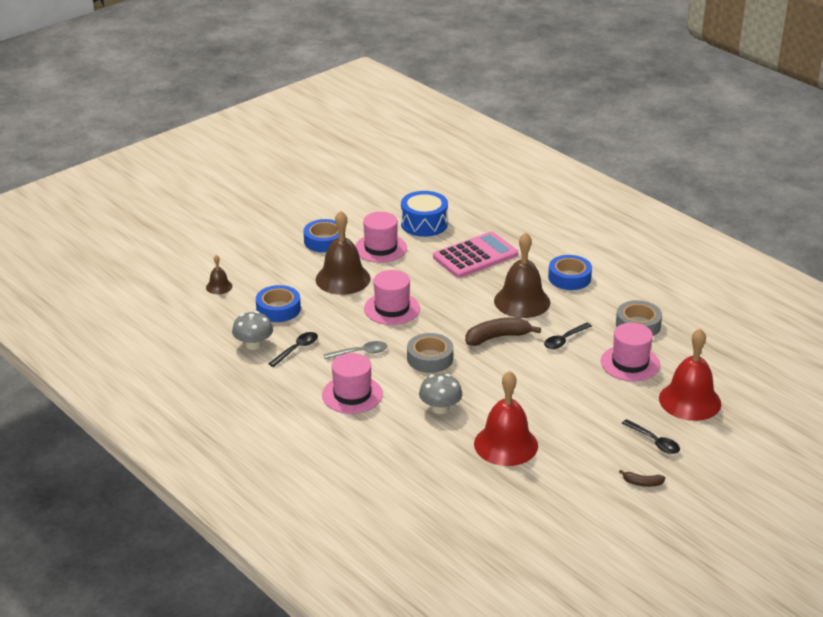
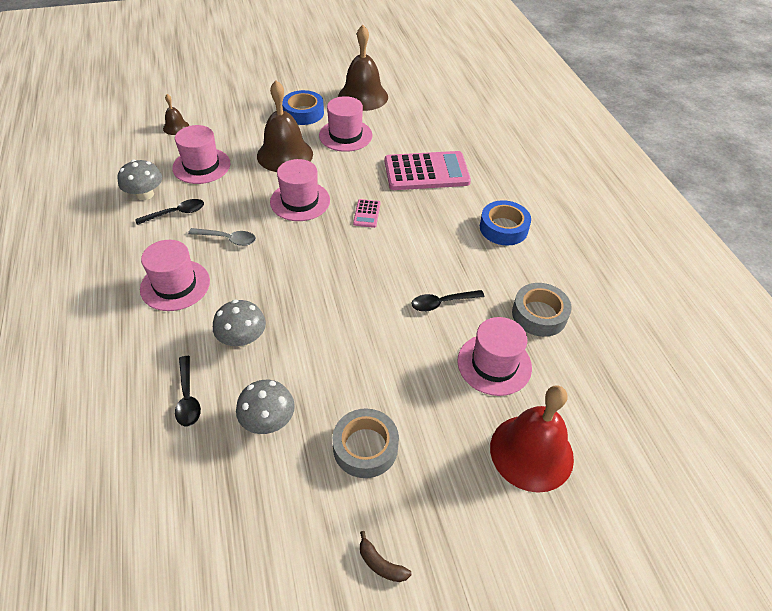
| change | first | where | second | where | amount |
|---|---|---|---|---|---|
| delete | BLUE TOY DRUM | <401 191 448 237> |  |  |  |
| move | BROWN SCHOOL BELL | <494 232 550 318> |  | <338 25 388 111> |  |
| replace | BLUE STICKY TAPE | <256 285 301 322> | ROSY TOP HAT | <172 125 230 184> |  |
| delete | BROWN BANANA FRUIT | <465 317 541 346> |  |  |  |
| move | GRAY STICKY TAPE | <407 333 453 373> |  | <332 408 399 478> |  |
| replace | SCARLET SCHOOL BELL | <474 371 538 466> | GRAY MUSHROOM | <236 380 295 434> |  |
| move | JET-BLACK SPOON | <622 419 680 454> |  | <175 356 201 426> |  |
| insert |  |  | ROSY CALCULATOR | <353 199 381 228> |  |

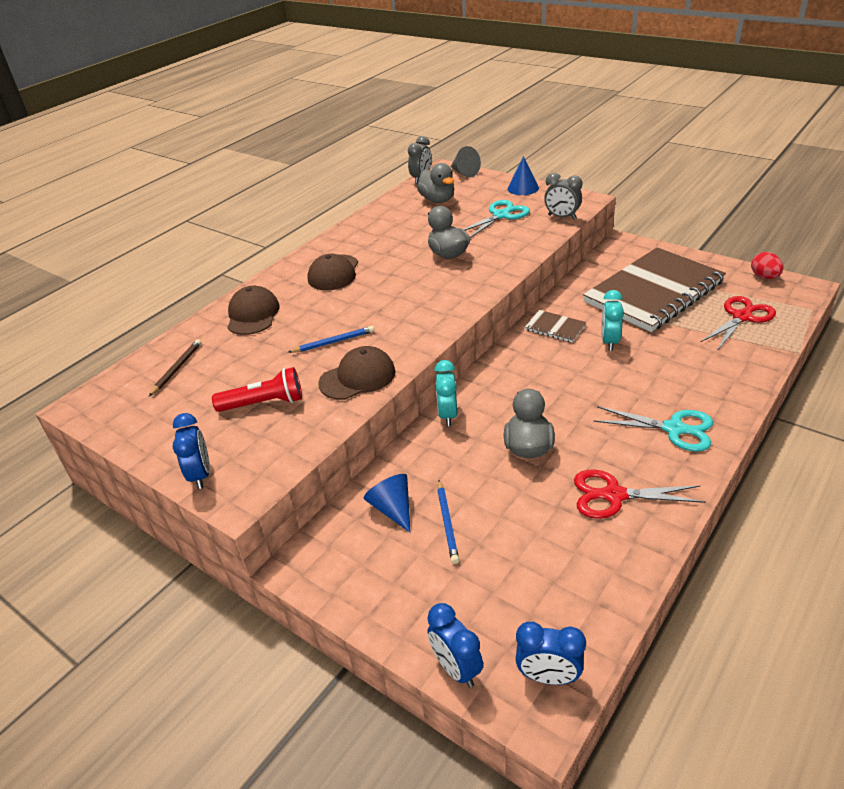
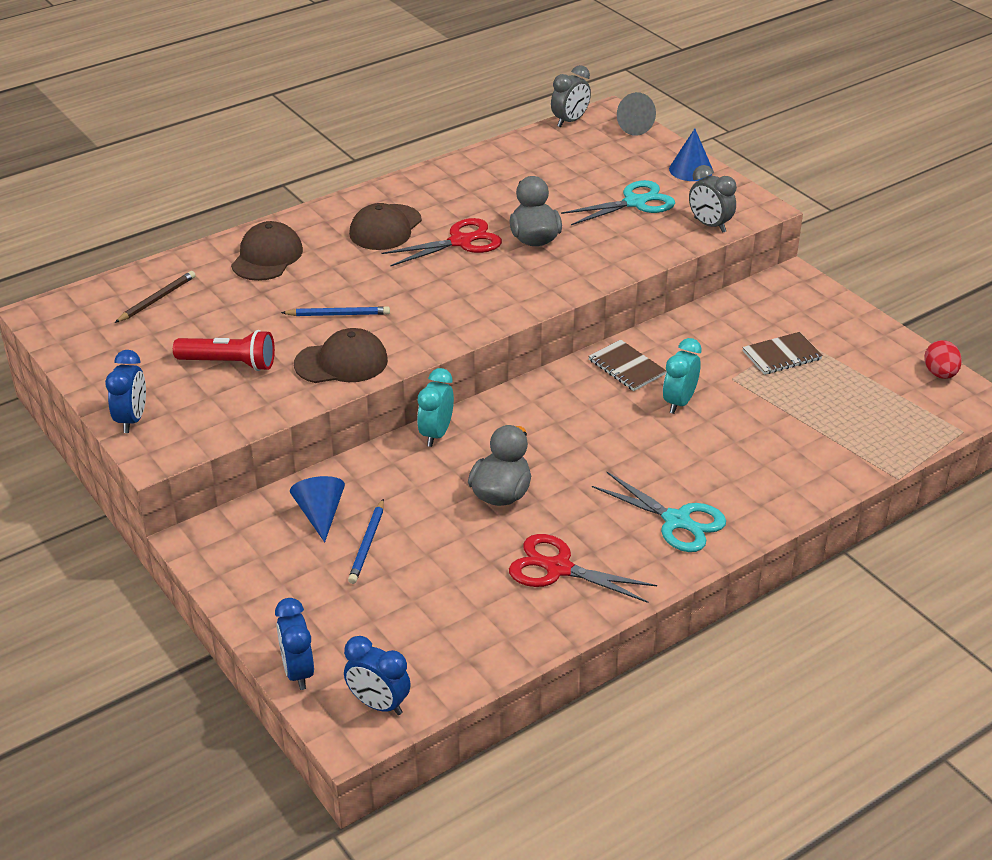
| change | first | where | second | where | amount |
|---|---|---|---|---|---|
| delete | GRAY RUBBER DUCK | <417 163 454 203> |  |  |  |
| resize | BROWN EXERCISE BOOK | <583 247 726 332> |  | <742 332 823 375> | x0.40 |
| move | SCARLET SCISSORS | <701 296 776 351> |  | <382 218 502 267> |  |

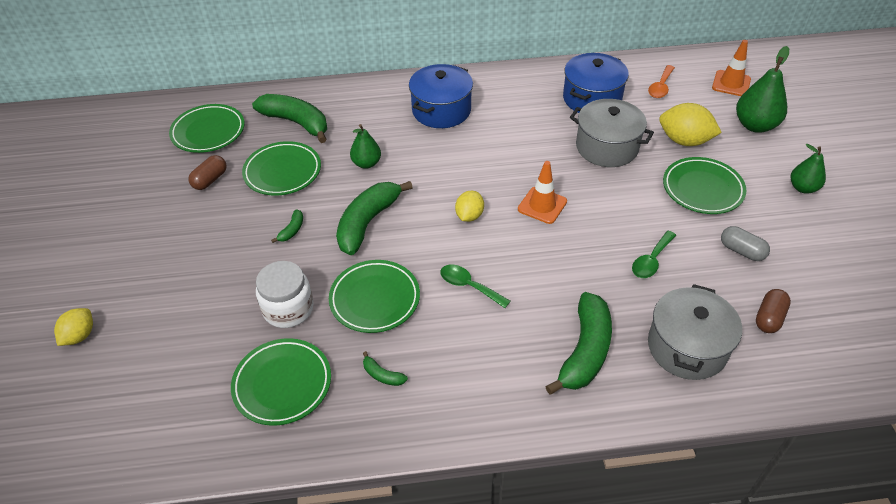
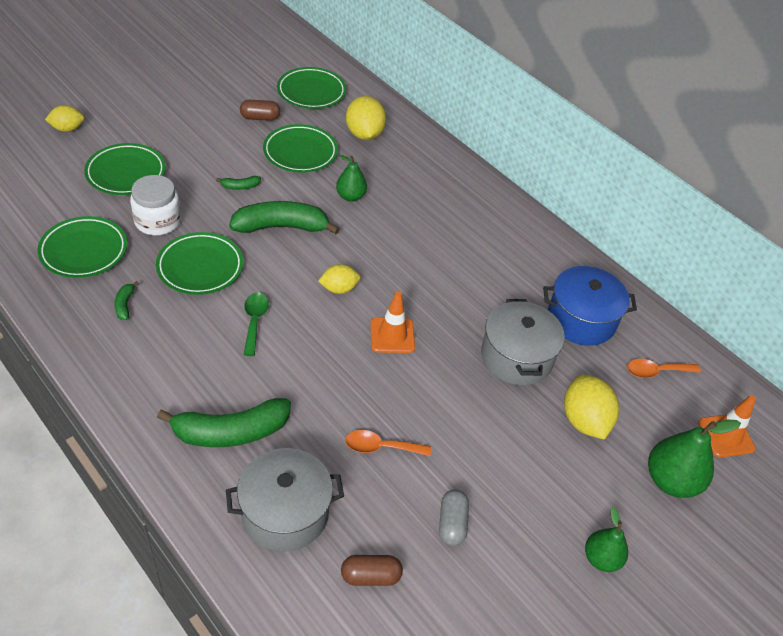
| change | first | where | second | where | amount |
|---|---|---|---|---|---|
| delete | BLUE POT | <409 64 473 128> |  |  |  |
| replace | LEAF-GREEN BANANA FRUIT | <252 94 327 143> | YELLOW CITRUS FRUIT | <346 96 386 140> |  |
| move | LEAF-GREEN DINNER PLATE | <663 157 747 214> |  | <84 143 166 195> |  |
| recolor | LEAF-GREEN SPOON | <632 231 676 278> | BRIGHT ORANGE SPOON | <345 430 431 456> |  |

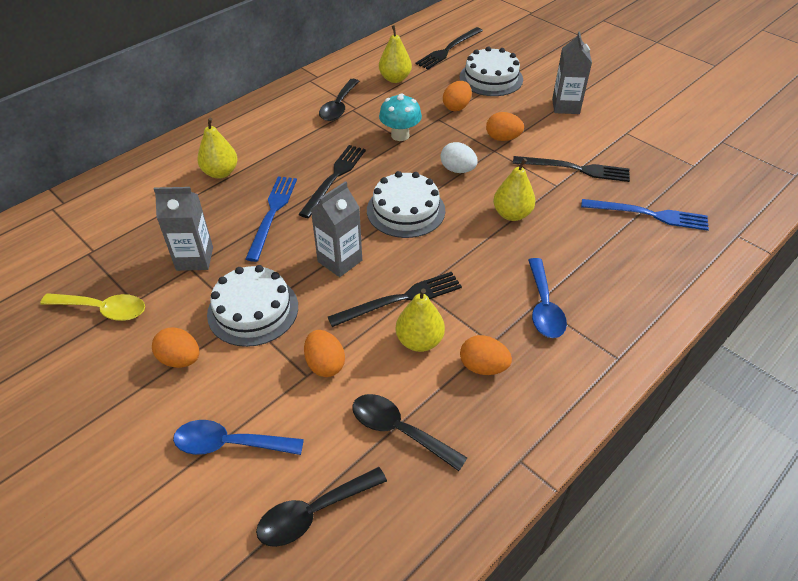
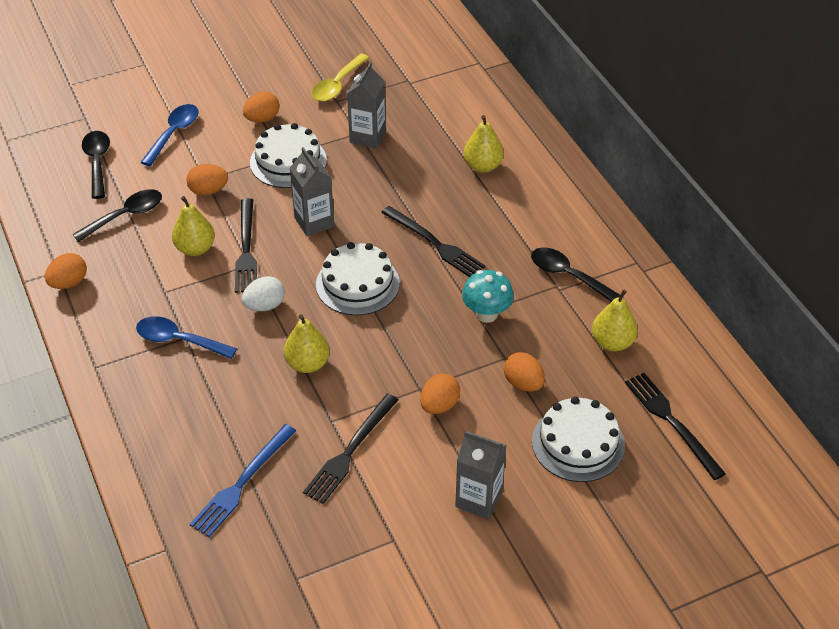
| change | first | where | second | where | amount |
|---|---|---|---|---|---|
| move | SNOW-WHITE TOY EGG | <440 142 478 173> |  | <242 276 285 311> |  |
| delete | BLUE TABLE FORK | <246 176 297 262> |  |  |  |
| move | BRIGHT ORANGE TOY EGG | <460 335 512 375> |  | <45 253 87 289> |  |

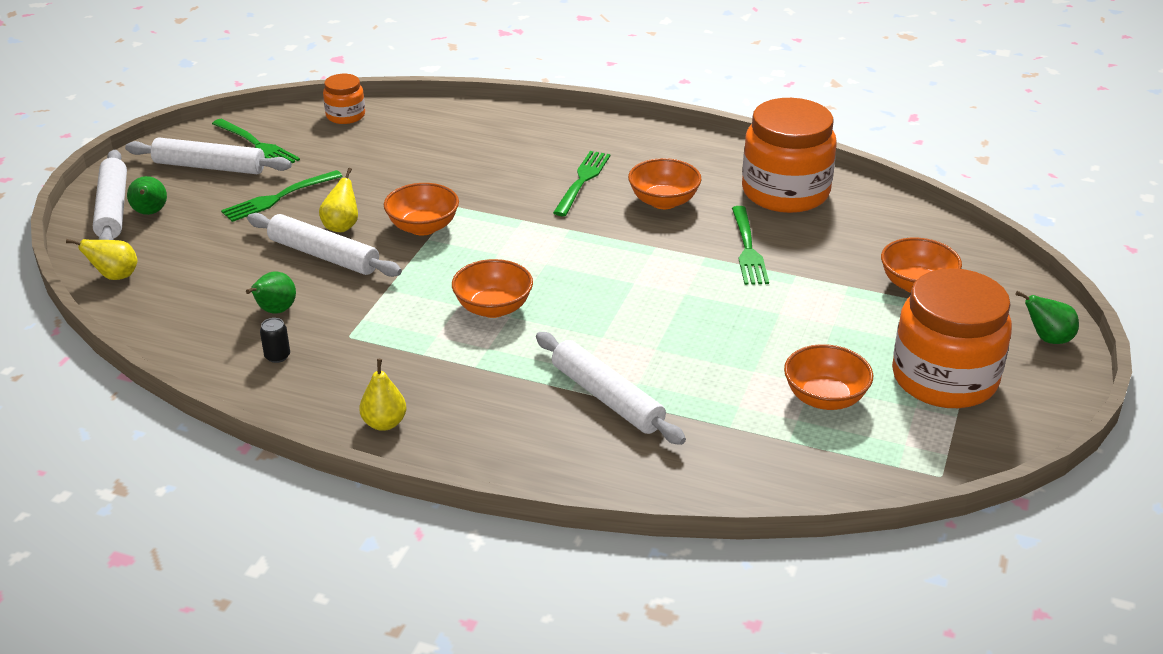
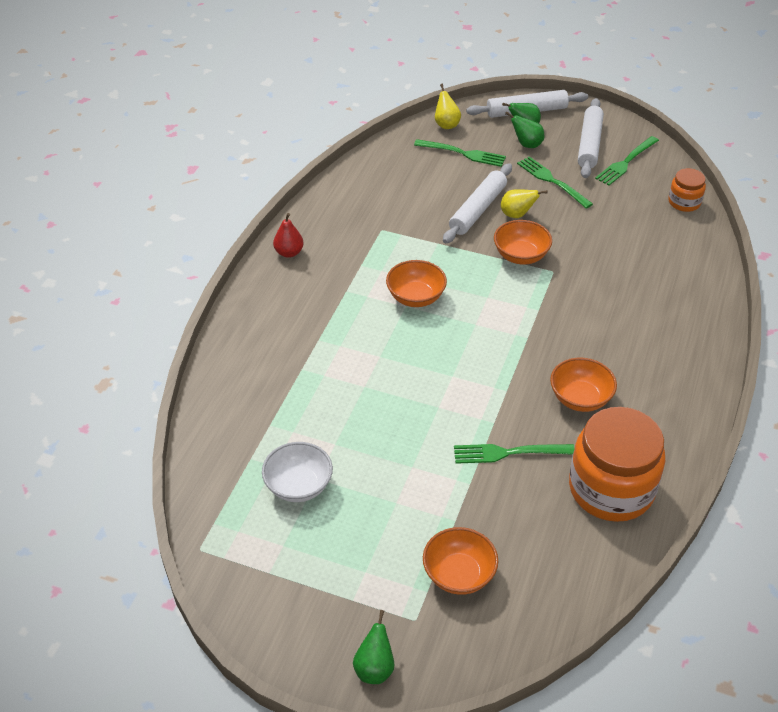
| change | first | where | second | where | amount |
|---|---|---|---|---|---|
| move | LEAF-GREEN TABLE FORK | <553 151 610 216> |  | <414 139 506 167> |  |
| delete | BRIGHT ORANGE PRESERVE JAR | <892 268 1012 408> |  |  |  |
| move | LEAF-GREEN TOY PEAR | <246 272 296 314> |  | <505 111 544 148> |  |
| delete | JET-BLACK TIN | <260 318 290 363> |  |  |  |
| delete | SNOW-WHITE ROLLING PIN | <536 332 686 445> |  |  |  |
| recolor | BRIGHT ORANGE DEEP DISH | <784 344 873 410> | SNOW-WHITE DEEP DISH | <262 442 333 502> |  |
| recolor | YELLOW TOY PEAR | <359 359 407 431> | SCARLET TOY PEAR | <273 213 303 258> |  |

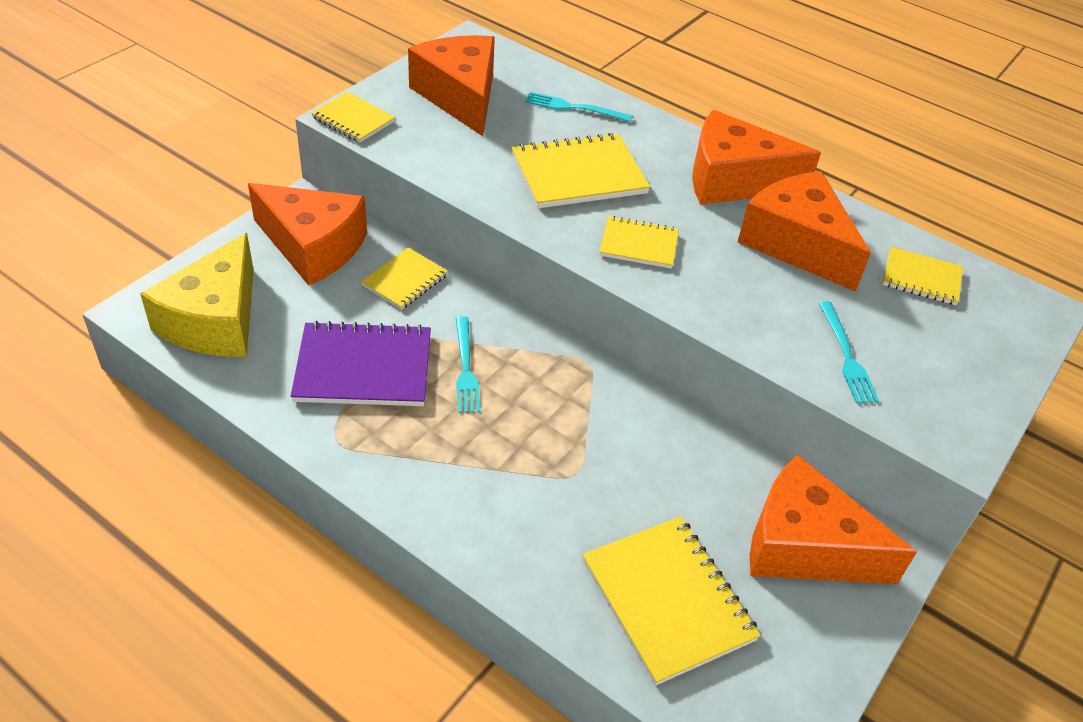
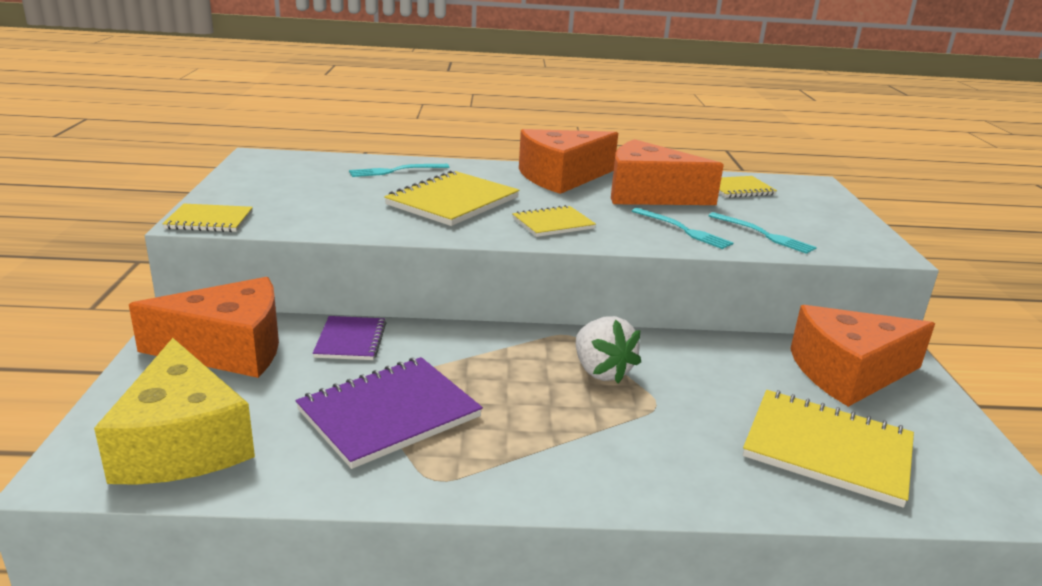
| change | first | where | second | where | amount |
|---|---|---|---|---|---|
| delete | BRIGHT ORANGE PIECE OF CHEESE | <408 35 495 136> |  |  |  |
| recolor | YELLOW EXERCISE BOOK | <361 248 448 310> | PURPLE EXERCISE BOOK | <313 316 386 360> |  |
| move | TEAL TABLE FORK | <456 316 481 413> |  | <632 208 733 249> |  |
| insert |  |  | SNOW-WHITE BERRY | <576 316 641 383> |  |

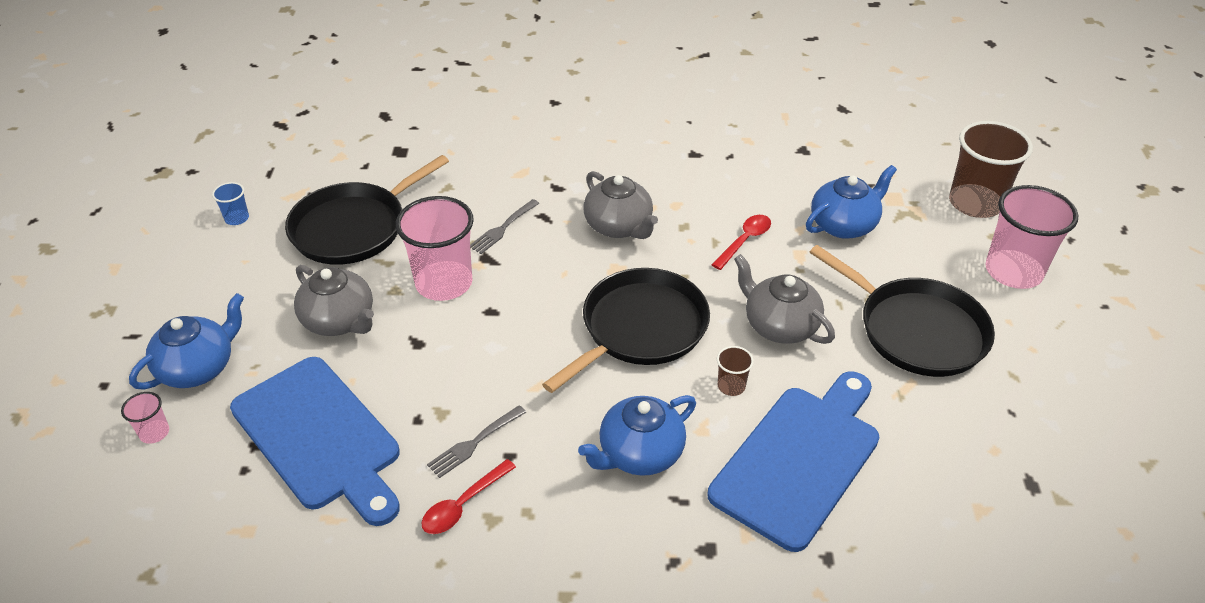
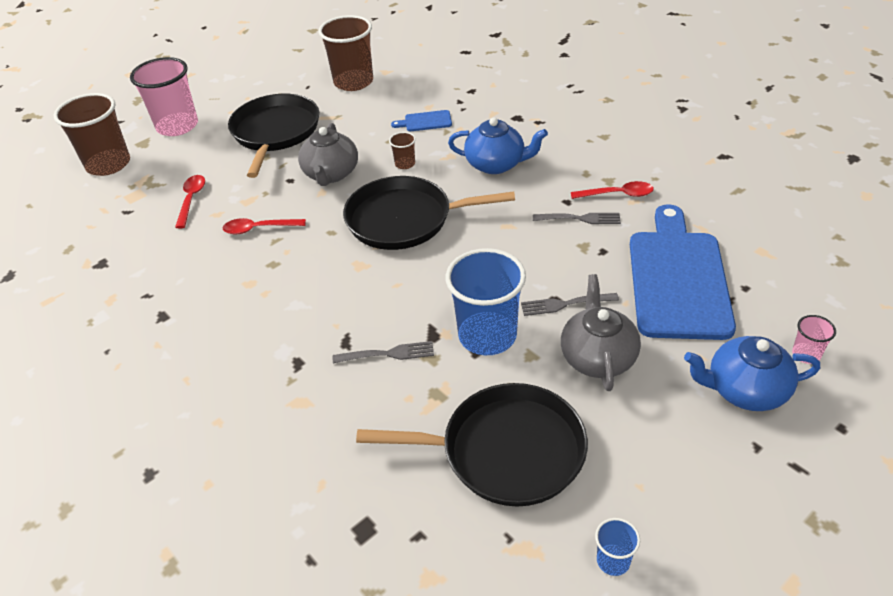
| change | first | where | second | where | amount |
|---|---|---|---|---|---|
| replace | BLUE CHINA TEAPOT | <806 165 897 239> | SCARLET SPOON | <175 175 205 228> |  |
| delete | GRAY CHINA TEAPOT | <583 171 658 239> |  |  |  |
| recolor | ROSY TUMBLER | <396 196 474 301> | BLUE TUMBLER | <446 248 526 355> |  |
| resize | BLUE CUTTING BOARD | <708 371 879 552> |  | <391 110 452 131> | x0.41 |
| insert |  |  | BROWN TUMBLER | <318 15 373 91> |  |
| insert |  |  | GRAY TABLE FORK | <521 293 619 316> |  |

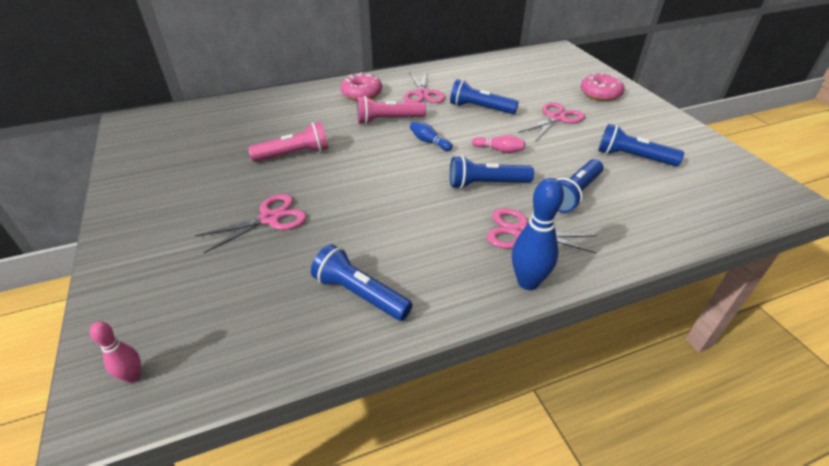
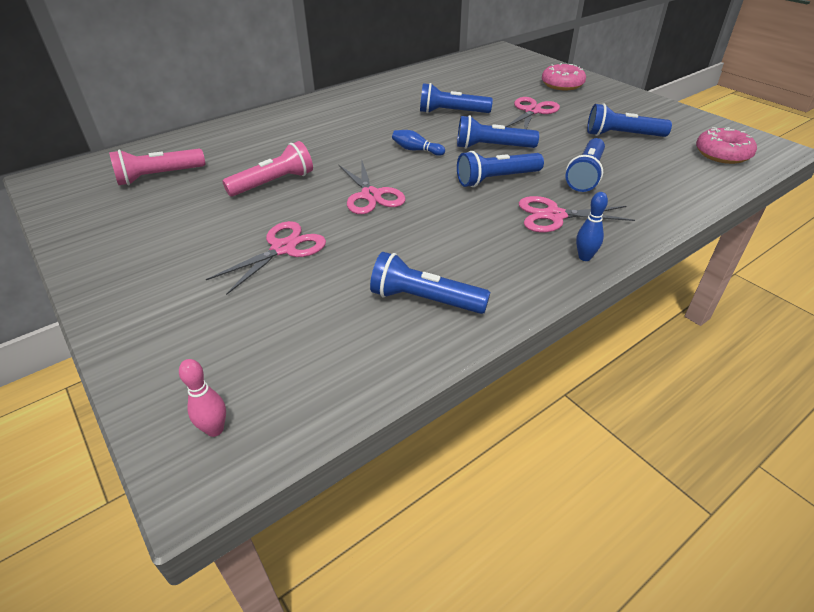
| change | first | where | second | where | amount |
|---|---|---|---|---|---|
| move | ROSY DONUT | <341 72 382 101> |  | <696 127 757 164> |  |
| move | ROSY SCISSORS | <404 72 445 103> |  | <338 161 406 214> |  |
| move | ROSY FLASHLIGHT | <357 96 426 124> |  | <109 149 205 185> |  |
| replace | ROSY TENPIN | <472 135 525 153> | BLUE FLASHLIGHT | <457 115 539 149> |  |
| resize | BLUE TENPIN | <512 178 564 290> |  | <576 192 608 261> | x0.57 |

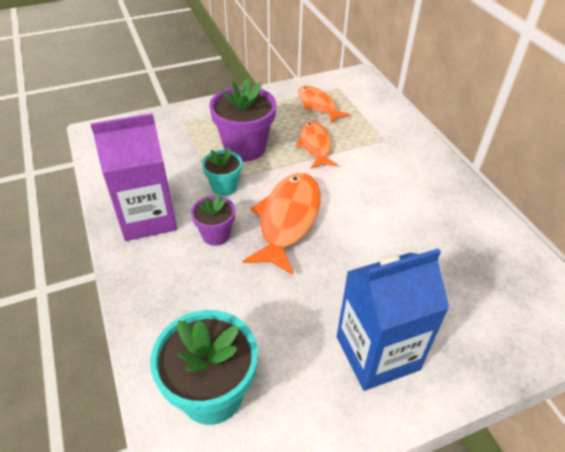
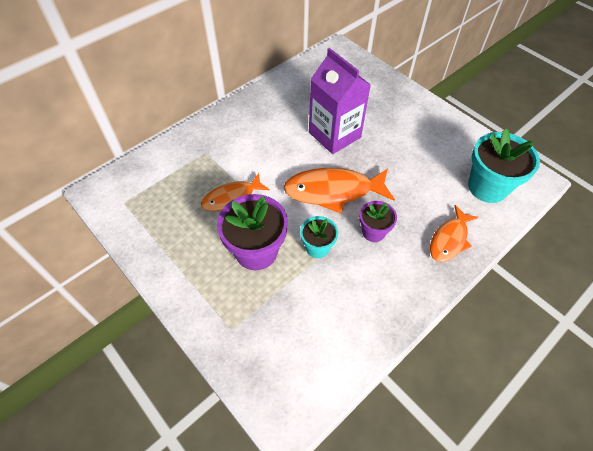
| change | first | where | second | where | amount |
|---|---|---|---|---|---|
| move | BRIGHT ORANGE FISH FIGURE | <298 86 350 123> |  | <430 205 479 262> |  |
| move | PURPLE JUICE CARTON | <90 113 177 241> |  | <309 48 371 154> |  |
| delete | BLUE JUICE CARTON | <337 248 449 391> |  |  |  |

